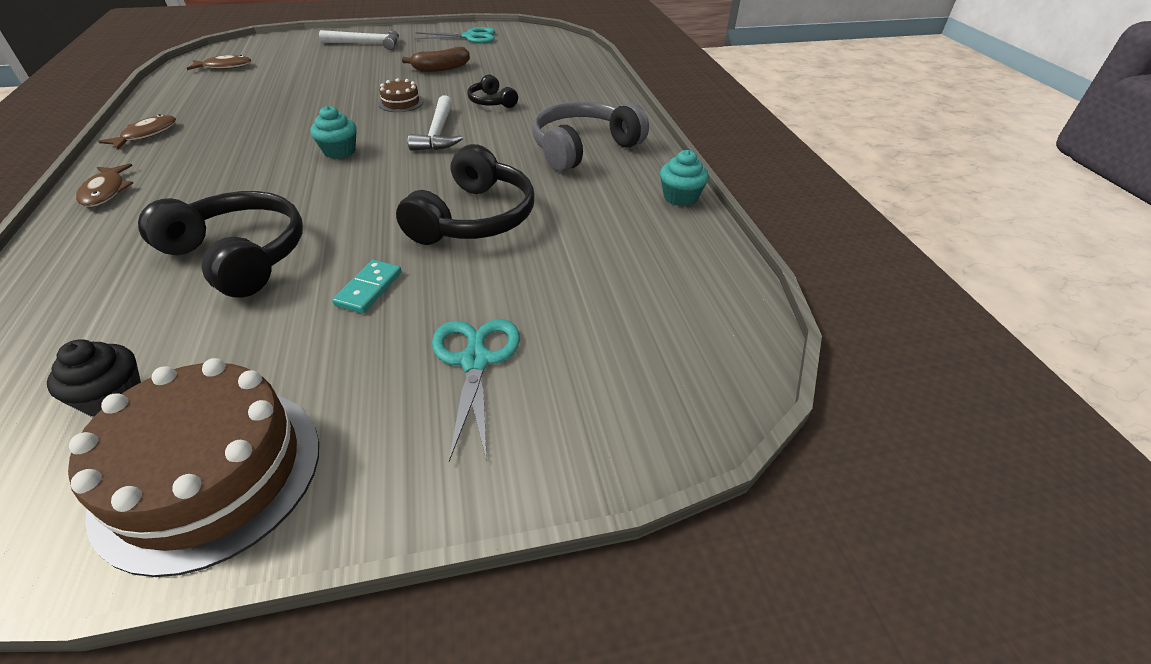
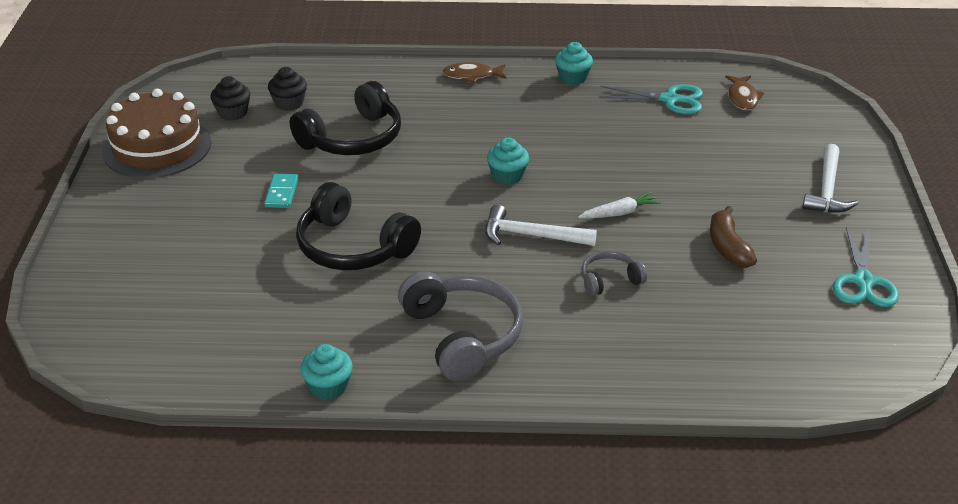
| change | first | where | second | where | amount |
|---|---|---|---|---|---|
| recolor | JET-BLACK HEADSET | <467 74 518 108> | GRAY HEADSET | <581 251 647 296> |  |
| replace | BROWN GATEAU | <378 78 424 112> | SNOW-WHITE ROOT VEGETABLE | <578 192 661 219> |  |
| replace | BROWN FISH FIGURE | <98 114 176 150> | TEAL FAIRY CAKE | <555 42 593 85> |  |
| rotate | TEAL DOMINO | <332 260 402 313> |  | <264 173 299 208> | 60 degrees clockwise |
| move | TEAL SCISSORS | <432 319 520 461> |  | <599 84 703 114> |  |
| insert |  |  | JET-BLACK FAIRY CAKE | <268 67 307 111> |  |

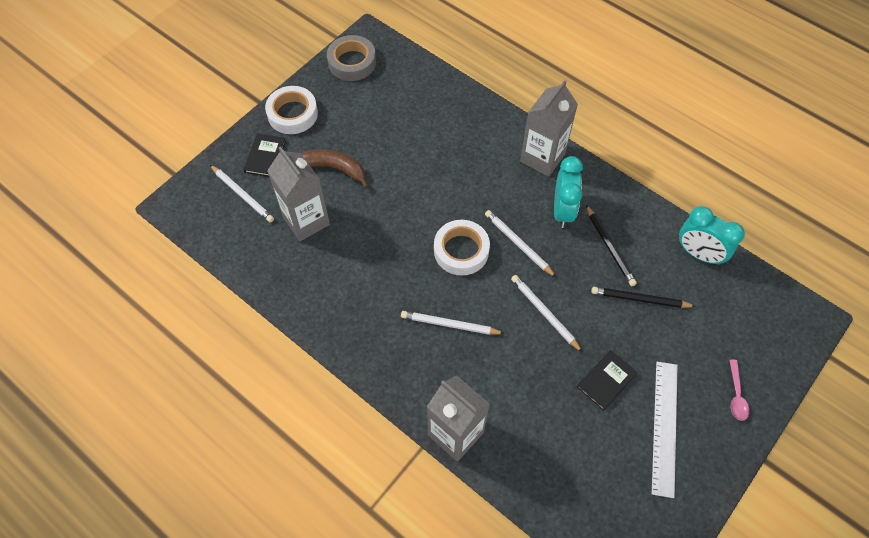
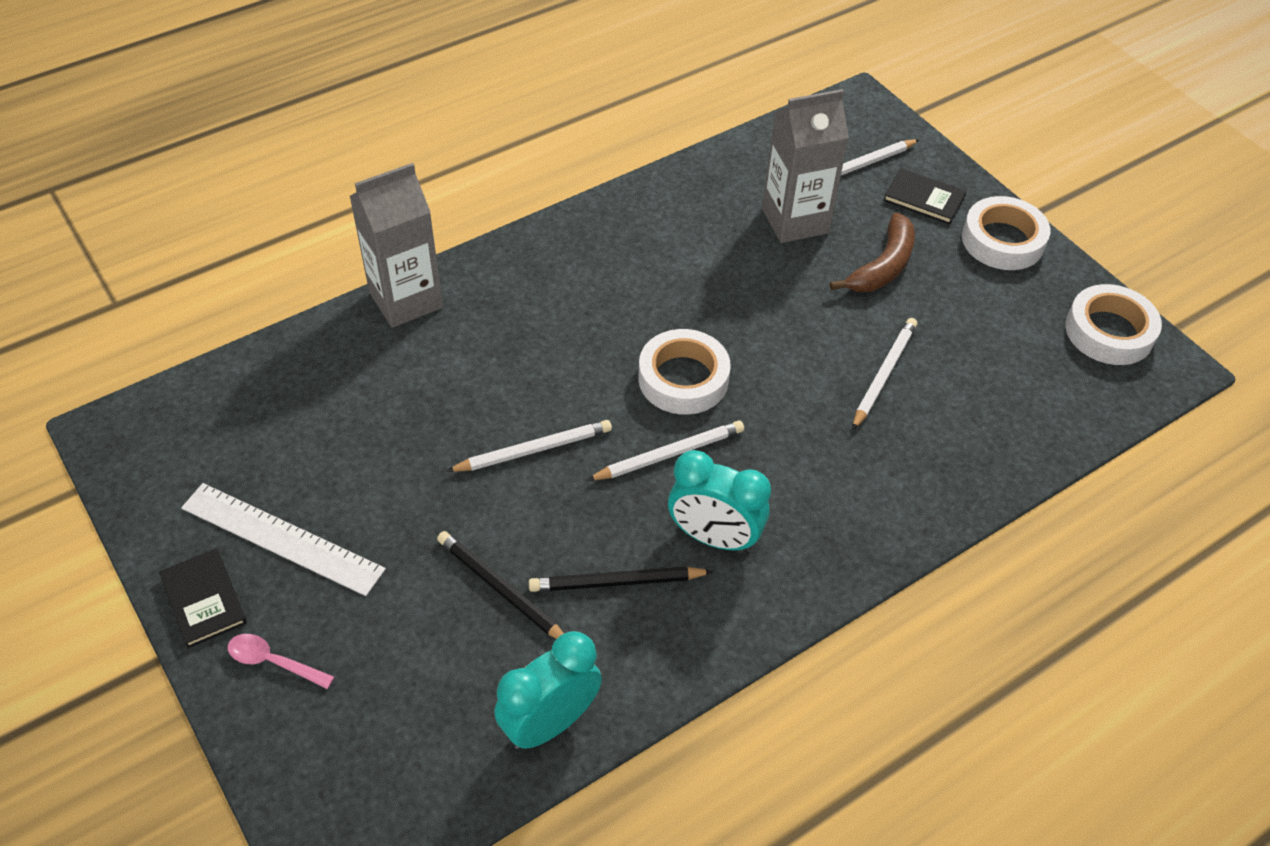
| change | first | where | second | where | amount |
|---|---|---|---|---|---|
| recolor | GRAY STICKY TAPE | <327 35 376 81> | SNOW-WHITE STICKY TAPE | <1066 284 1162 365> |  |
| delete | GRAY JUICE CARTON | <520 80 578 177> |  |  |  |
| rotate | JET-BLACK LEAD PENCIL | <591 287 696 308> |  | <437 531 564 639> | 75 degrees counterclockwise |
| move | SNOW-WHITE LEAD PENCIL | <401 311 505 335> |  | <852 318 917 430> |  |
| move | JET-BLACK HARDBACK | <577 350 638 411> |  | <159 549 247 648> |  |

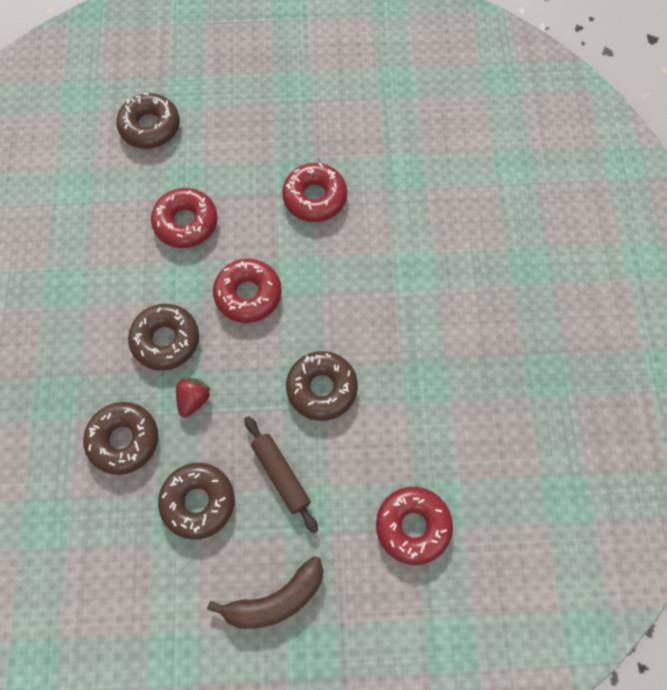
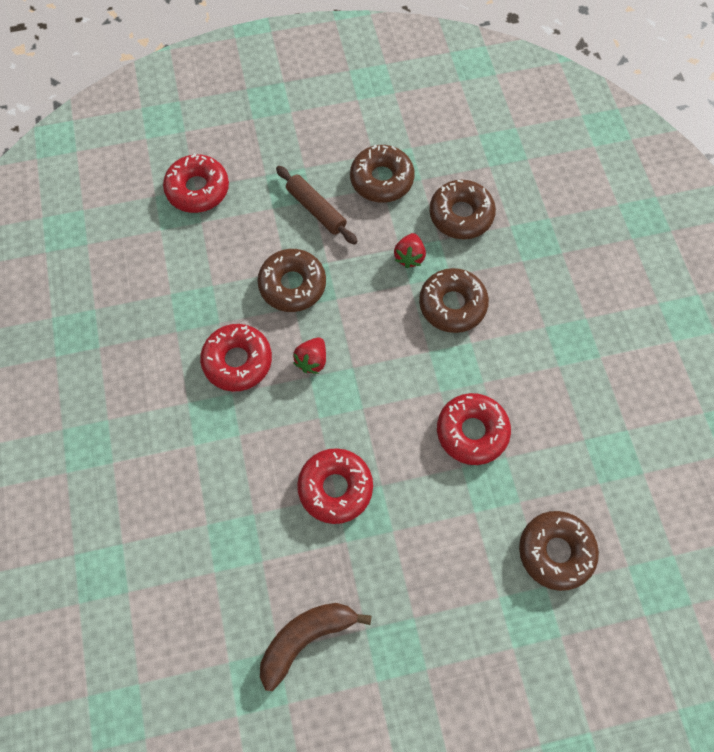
| change | first | where | second | where | amount |
|---|---|---|---|---|---|
| move | SCARLET DONUT | <213 258 282 323> |  | <200 324 272 392> |  |
| move | BROWN BANANA FRUIT | <207 556 323 629> |  | <260 603 372 691> |  |
| insert |  |  | SCARLET BERRY | <293 337 326 374> |  |

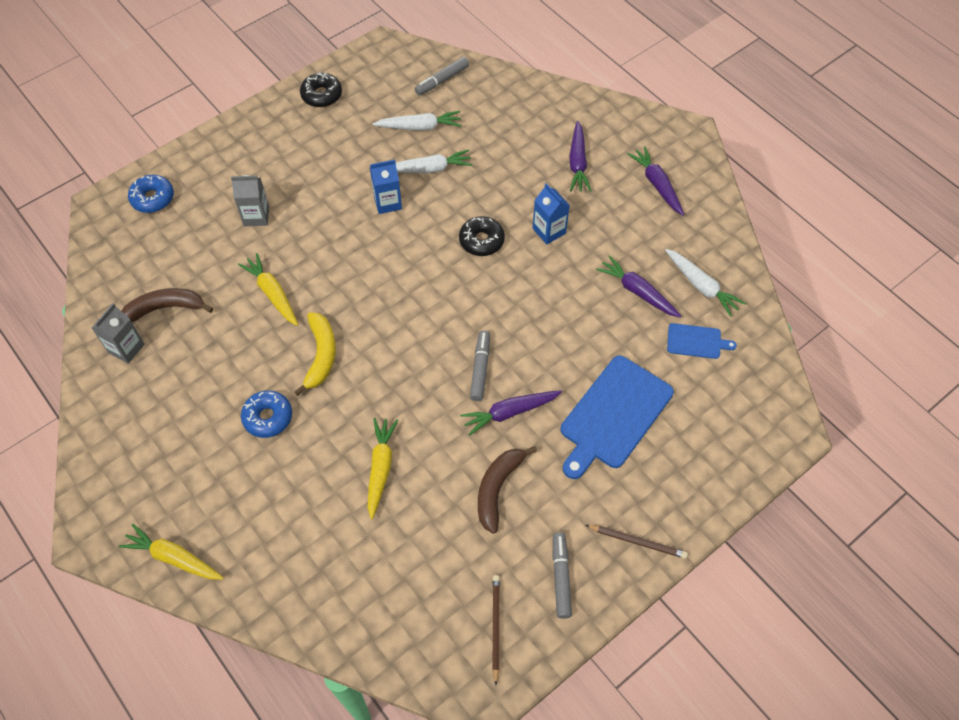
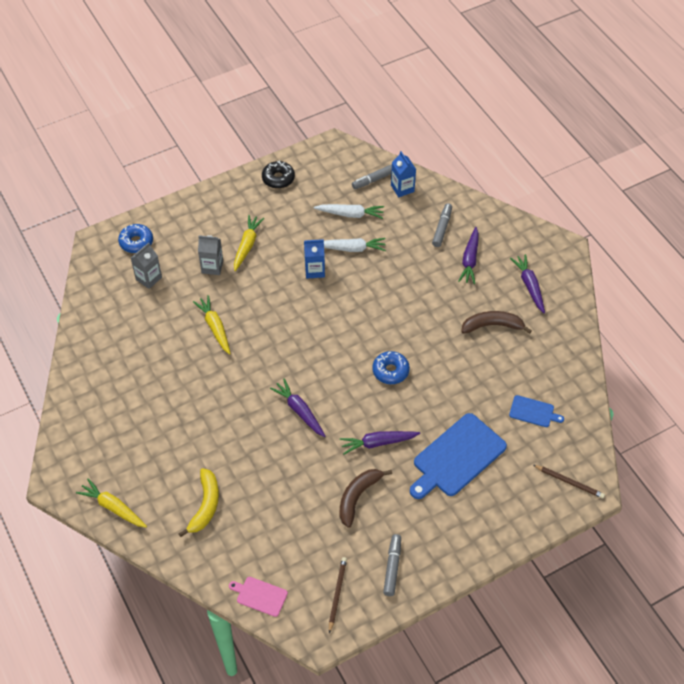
| change | first | where | second | where | amount |
|---|---|---|---|---|---|
| move | BLUE JUICE CARTON | <533 183 570 244> |  | <391 151 416 197> |  |
| delete | JET-BLACK DONUT | <459 216 505 256> |  |  |  |
| delete | SNOW-WHITE ROOT VEGETABLE | <665 249 746 317> |  |  |  |
| move | PURPLE ROOT VEGETABLE | <596 255 682 318> |  | <270 379 326 437> |  |
| move | BROWN BANANA FRUIT | <122 288 213 322> |  | <461 311 532 334> |  |
| move | GRAY JUICE CARTON | <92 303 145 364> |  | <131 243 162 289> |  |
| move | YELLOW BANANA FRUIT | <294 312 336 396> |  | <178 468 219 537> |  |
| move | GRAY MARKER | <470 330 490 401> |  | <432 203 452 247> |  |
| move | BLUE DONUT | <241 390 292 438> |  | <372 351 410 384> |  |
| move | YELLOW ROOT VEGETABLE | <367 418 398 519> |  | <234 215 264 271> |  |
| move | BROWN LEAD PENCIL | <586 525 688 559> |  | <533 465 605 499> |  |
| insert |  |  | ROSY CUTTING BOARD | <229 577 288 617> |  |

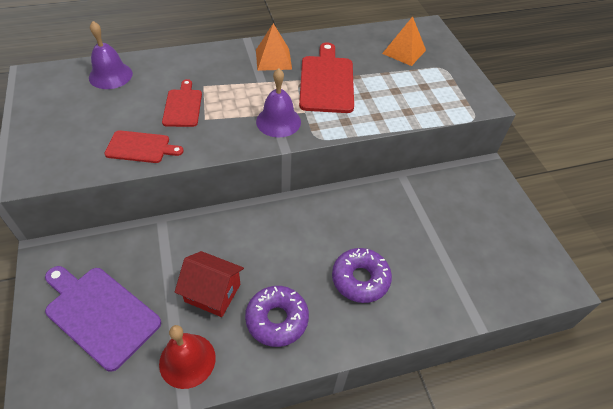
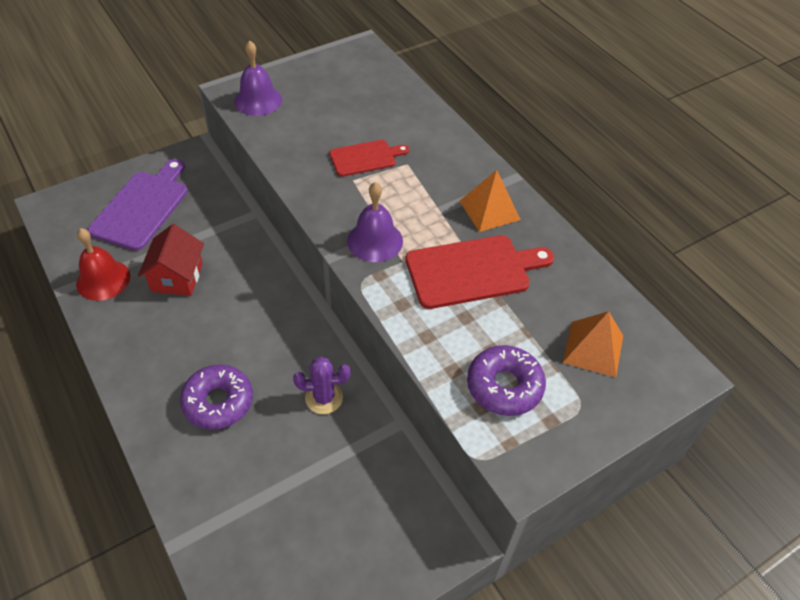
| change | first | where | second | where | amount |
|---|---|---|---|---|---|
| move | PURPLE SCHOOL BELL | <89 21 133 89> |  | <234 40 282 116> |  |
| delete | SCARLET CUTTING BOARD | <104 130 184 163> |  |  |  |
| move | PURPLE DONUT | <245 286 309 347> |  | <467 345 546 416> |  |
| insert |  |  | PURPLE SAGUARO CACTUS | <293 357 350 414> |  |

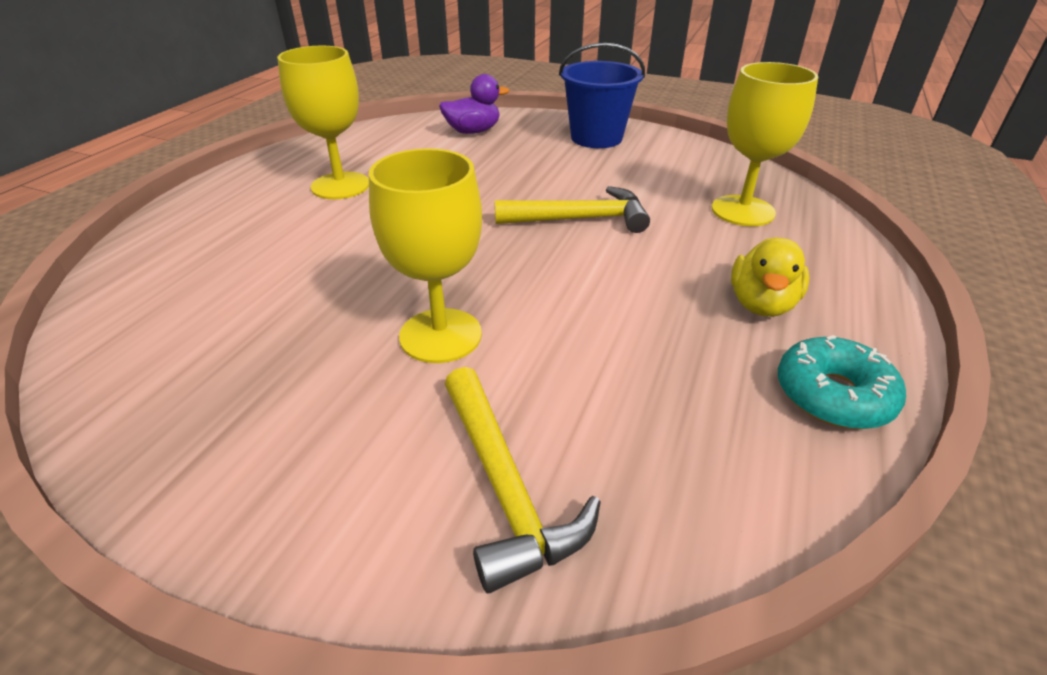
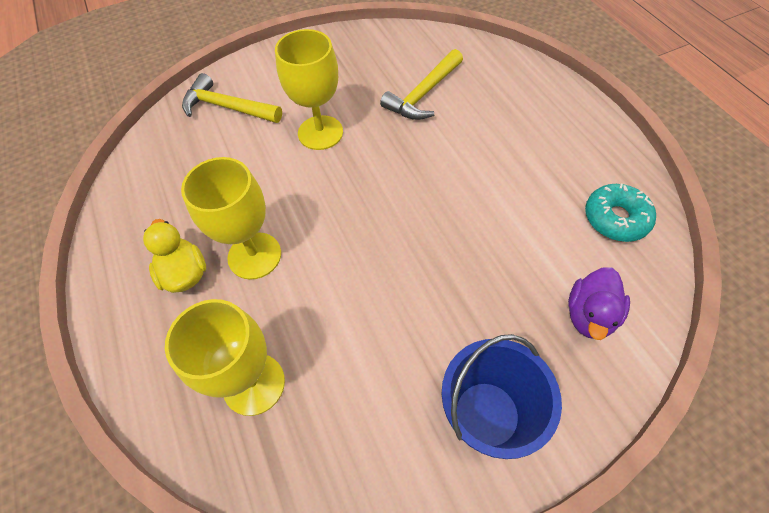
| change | first | where | second | where | amount |
|---|---|---|---|---|---|
| move | YELLOW CHALICE | <277 46 369 199> |  | <181 157 281 280> |  |
| move | YELLOW HAMMER | <495 186 650 233> |  | <380 49 463 120> |  |
| move | TEAL DONUT | <778 335 906 429> |  | <585 184 656 242> |  |

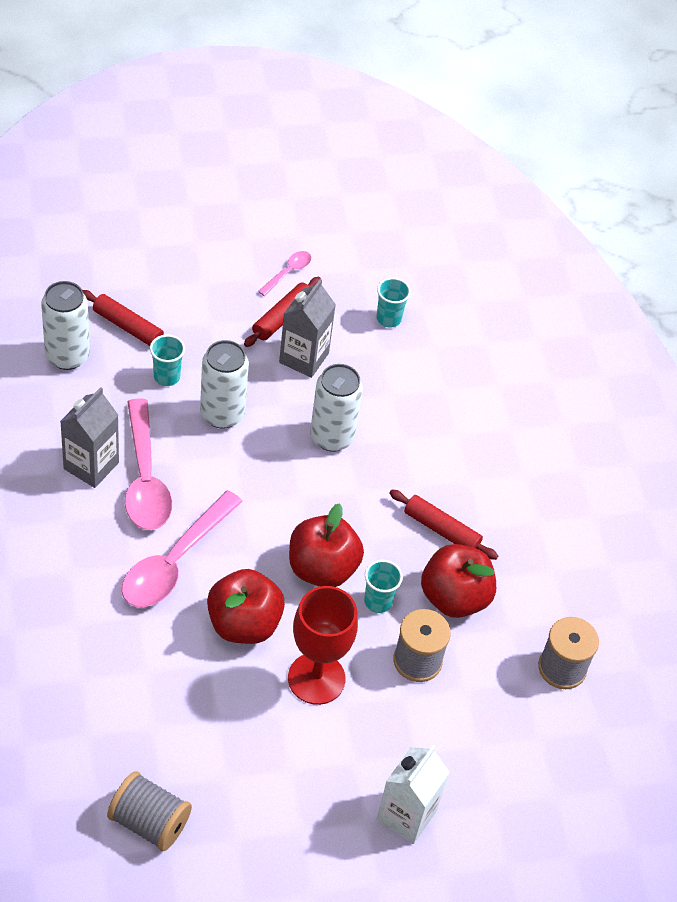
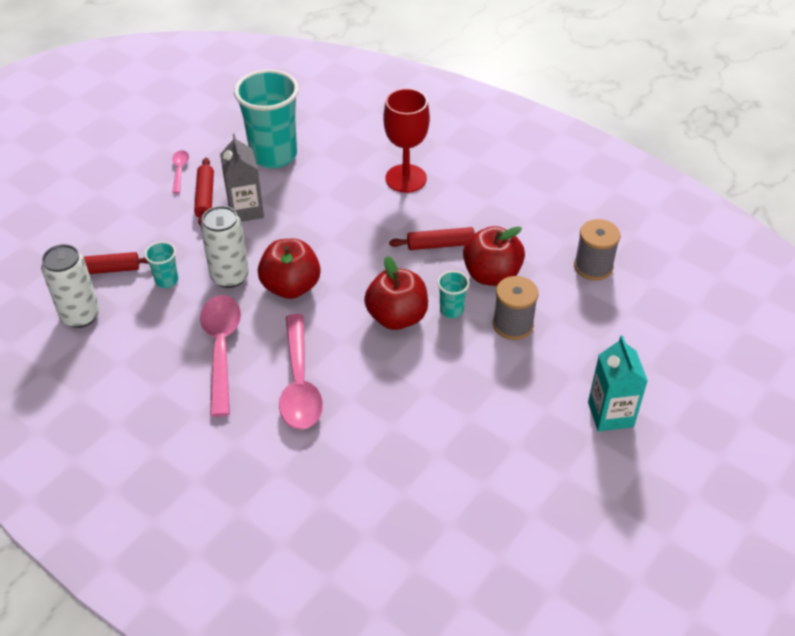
| change | first | where | second | where | amount |
|---|---|---|---|---|---|
| resize | TEAL TUMBLER | <377 277 411 328> |  | <234 69 299 168> | x2.26 |
| delete | SNOW-WHITE TIN | <310 364 363 452> |  |  |  |
| delete | GRAY JUICE CARTON | <60 387 119 488> |  |  |  |
| rotate | ROSY SPOON | <125 398 172 530> |  | <200 295 241 417> | 135 degrees counterclockwise |
| move | SCARLET APPLE | <207 569 285 644> |  | <258 239 321 299> |  |
| move | SCARLET CHALICE | <288 586 358 705> |  | <383 88 430 193> |  |
| recolor | SNOW-WHITE JUICE CARTON | <377 745 450 844> | TEAL JUICE CARTON | <588 335 648 431> |  |
| delete | GRAY REEL OF THREAD | <107 771 192 851> |  |  |  |

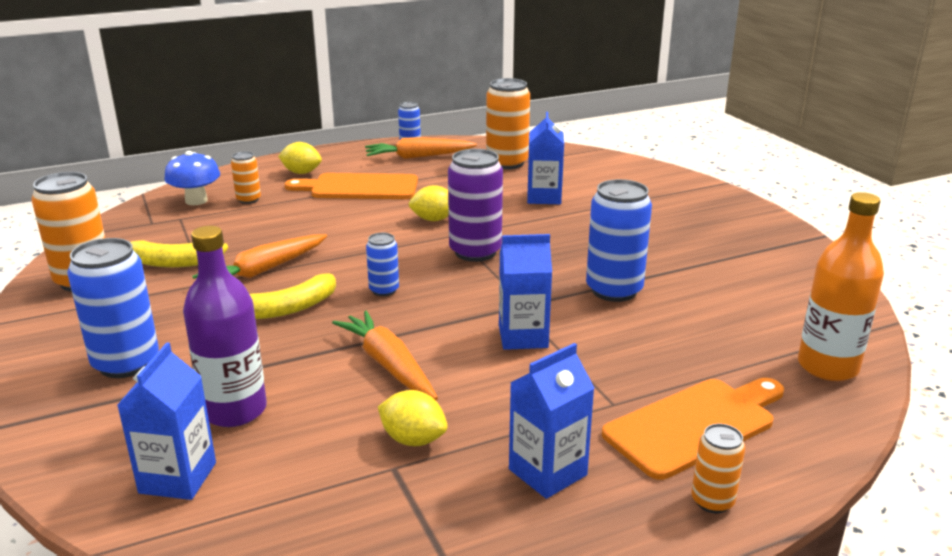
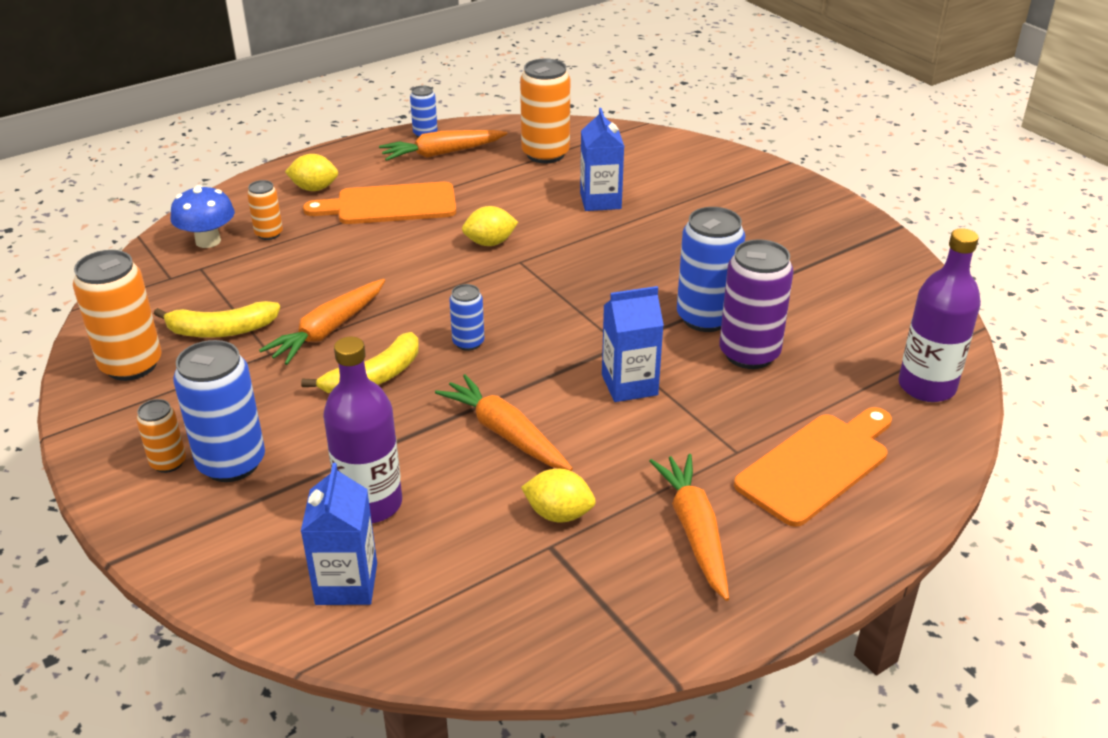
| change | first | where | second | where | amount |
|---|---|---|---|---|---|
| move | PURPLE TIN | <448 149 503 262> |  | <720 239 794 369> |  |
| recolor | BRIGHT ORANGE FLASK | <798 192 884 381> | PURPLE FLASK | <898 228 981 402> |  |
| replace | BLUE JUICE CARTON | <509 343 594 499> | BRIGHT ORANGE ROOT VEGETABLE | <649 454 729 601> |  |
| move | BRIGHT ORANGE TIN | <692 424 745 513> |  | <136 399 186 473> |  |

